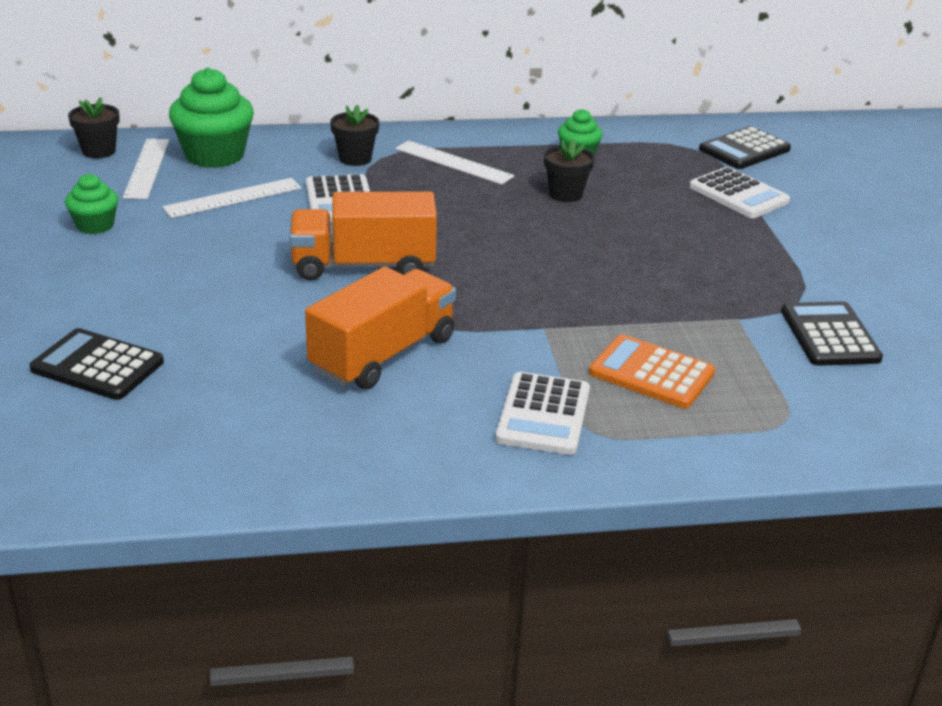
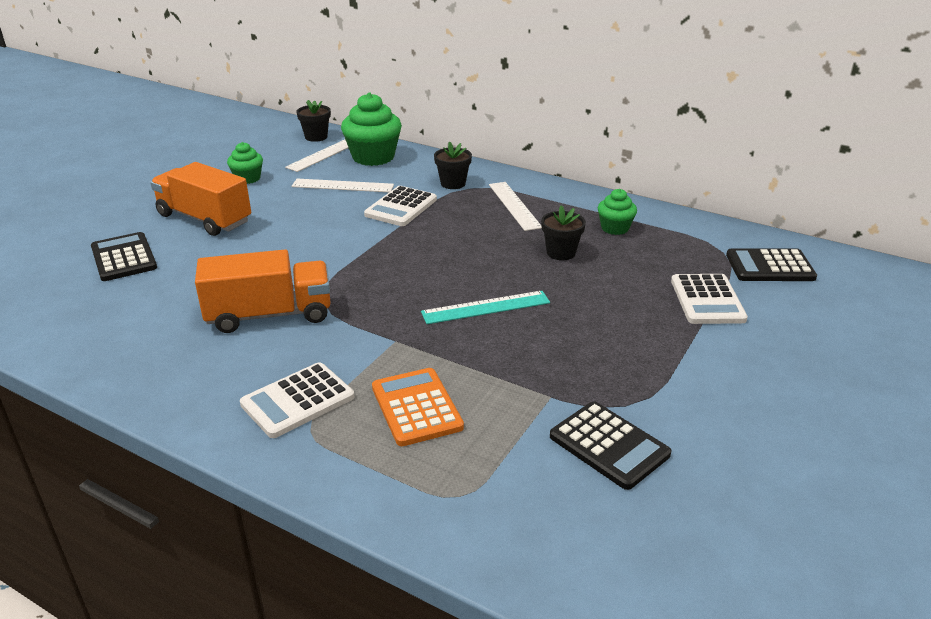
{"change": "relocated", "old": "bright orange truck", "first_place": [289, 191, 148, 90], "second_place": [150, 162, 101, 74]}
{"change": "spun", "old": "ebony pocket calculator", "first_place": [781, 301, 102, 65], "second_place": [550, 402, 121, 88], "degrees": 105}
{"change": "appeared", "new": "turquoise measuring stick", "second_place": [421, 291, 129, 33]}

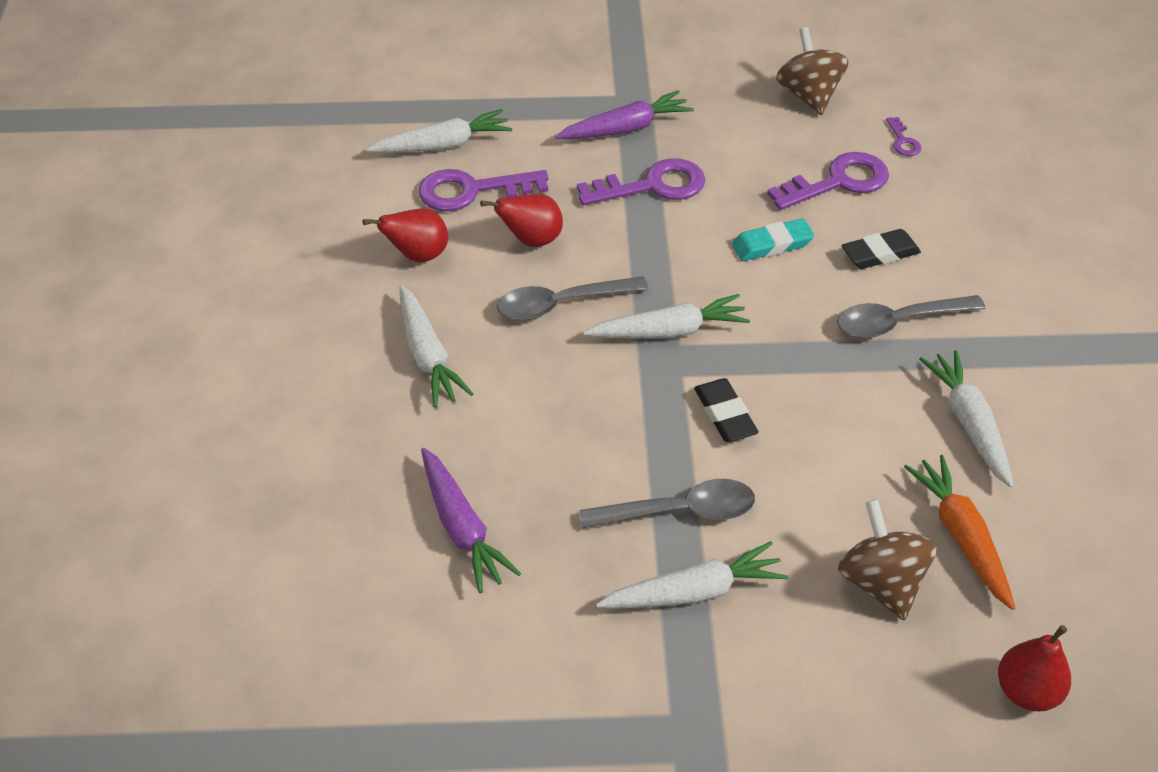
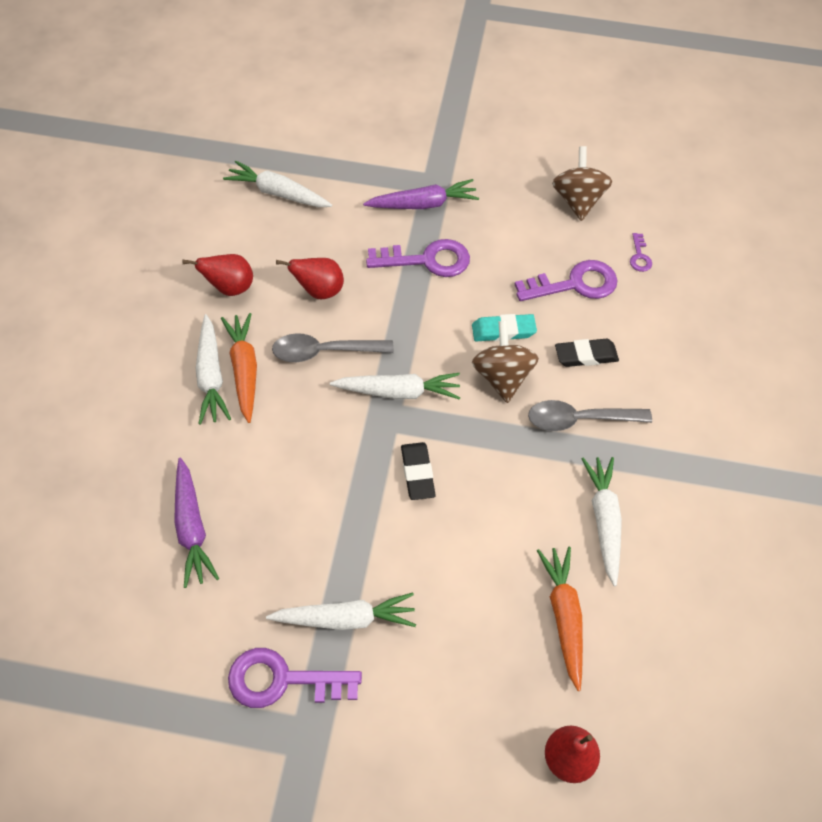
{"change": "spun", "old": "white carrot", "first_place": [366, 109, 146, 44], "second_place": [223, 161, 109, 46], "degrees": -150}
{"change": "relocated", "old": "royal purple key", "first_place": [419, 169, 129, 42], "second_place": [228, 648, 134, 60]}
{"change": "missing", "old": "ash-grey teaspoon", "first_place": [580, 479, 175, 49]}
{"change": "relocated", "old": "brown toy top", "first_place": [838, 499, 99, 121], "second_place": [472, 321, 67, 82]}
{"change": "appeared", "new": "bright orange carrot", "second_place": [221, 313, 36, 110]}

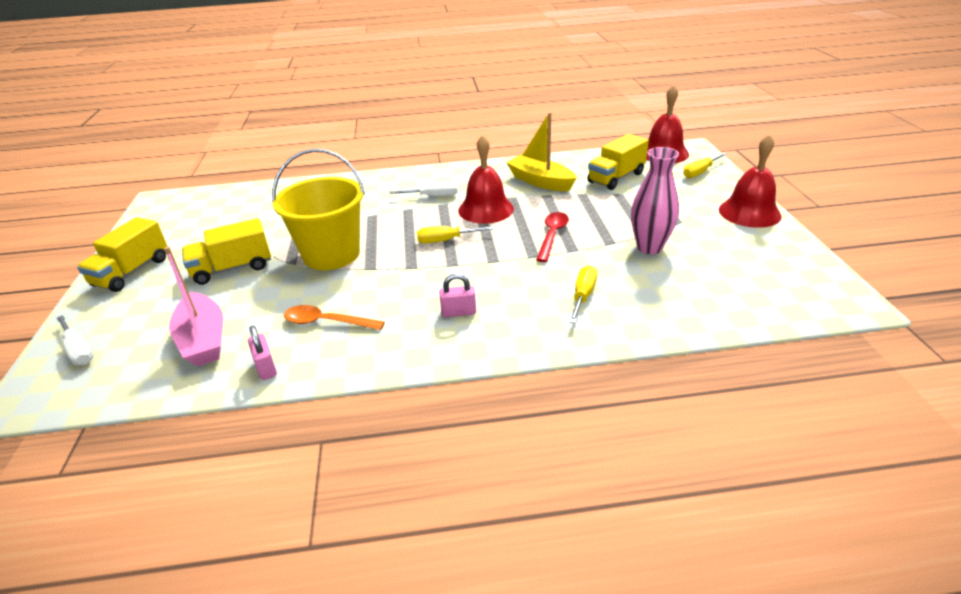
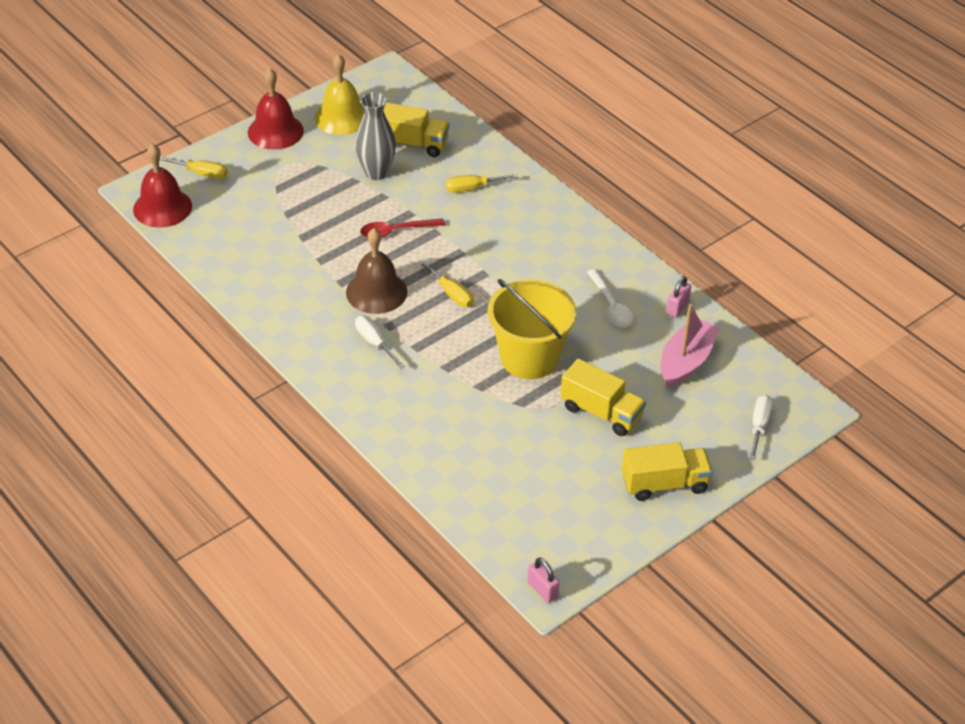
{"change": "missing", "old": "bright yellow sailboat", "first_place": [506, 112, 70, 79]}
{"change": "relocated", "old": "bright yellow truck", "first_place": [588, 134, 61, 56], "second_place": [383, 102, 66, 55]}
{"change": "colour", "old": "scarlet bell", "new": "brown bell", "first_place": [458, 135, 56, 89], "second_place": [346, 228, 61, 86]}
{"change": "colour", "old": "rose-pink vase", "new": "ash-grey vase", "first_place": [631, 147, 48, 107], "second_place": [355, 92, 41, 88]}
{"change": "relocated", "old": "rose-pink padlock", "first_place": [439, 273, 37, 44], "second_place": [528, 557, 32, 46]}
{"change": "colour", "old": "bright orange teaspoon", "new": "white teaspoon", "first_place": [284, 305, 101, 25], "second_place": [587, 269, 47, 58]}
{"change": "appeared", "new": "bright yellow bell", "second_place": [314, 54, 51, 81]}

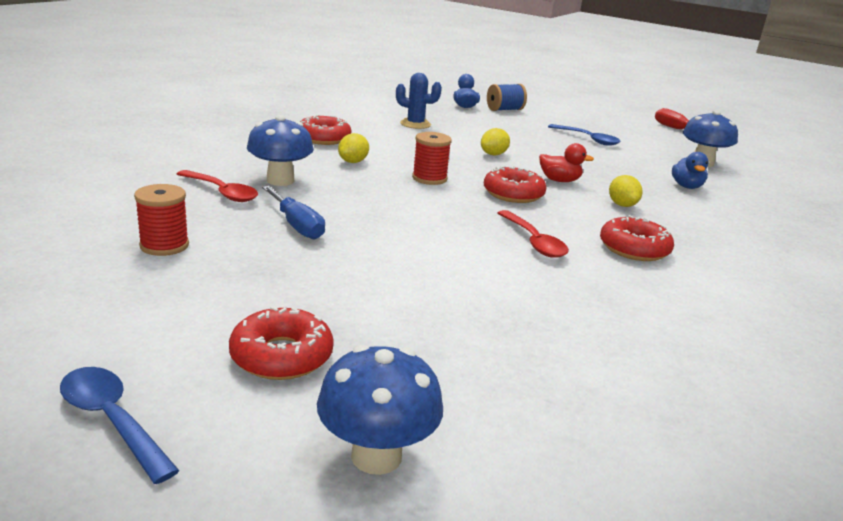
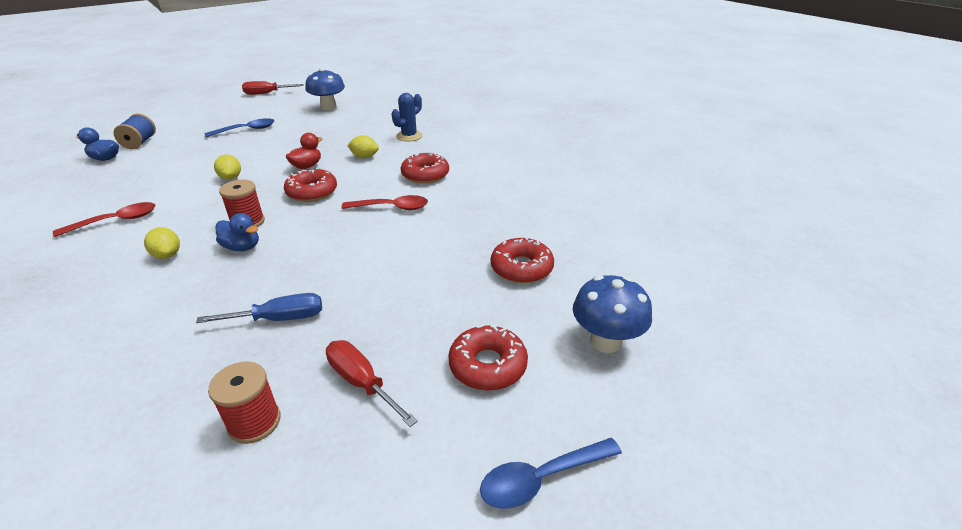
{"change": "relocated", "old": "cobalt prickly plant", "first_place": [396, 73, 46, 56], "second_place": [391, 93, 32, 48]}
{"change": "missing", "old": "cobalt mushroom", "first_place": [247, 115, 67, 71]}
{"change": "relocated", "old": "scarlet donut", "first_place": [300, 115, 52, 30], "second_place": [491, 237, 63, 47]}
{"change": "relocated", "old": "cobalt duck", "first_place": [672, 152, 37, 37], "second_place": [216, 213, 43, 38]}
{"change": "relocated", "old": "scarlet teaspoon", "first_place": [177, 170, 81, 32], "second_place": [53, 202, 102, 35]}
{"change": "appeared", "new": "scarlet flat screwdriver", "second_place": [326, 340, 92, 87]}

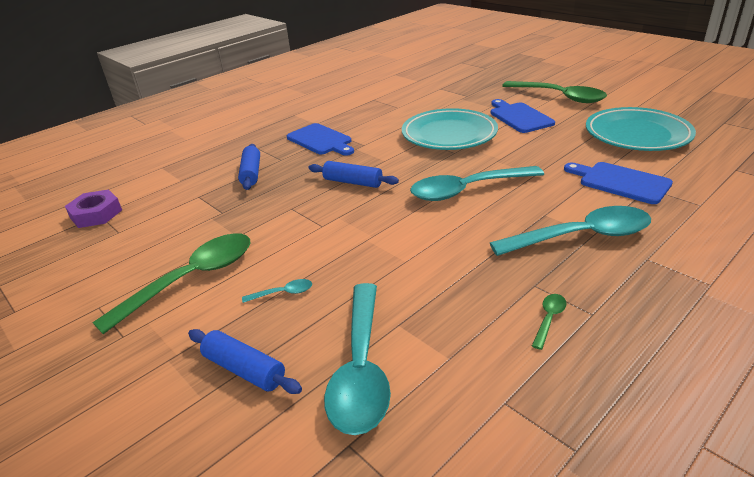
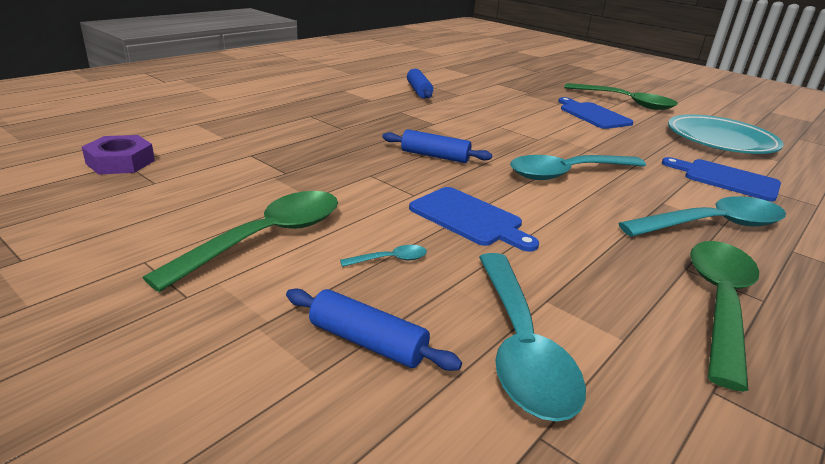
{"change": "missing", "old": "turquoise dinner plate", "first_place": [402, 108, 96, 42]}
{"change": "relocated", "old": "cobalt bread board", "first_place": [287, 123, 67, 33], "second_place": [409, 187, 130, 65]}
{"change": "relocated", "old": "cobalt pastry roller", "first_place": [238, 144, 22, 46], "second_place": [407, 69, 26, 29]}
{"change": "size", "old": "leaf-green teaspoon", "first_place": [532, 294, 35, 56], "second_place": [690, 241, 69, 151], "factor": 2.5}

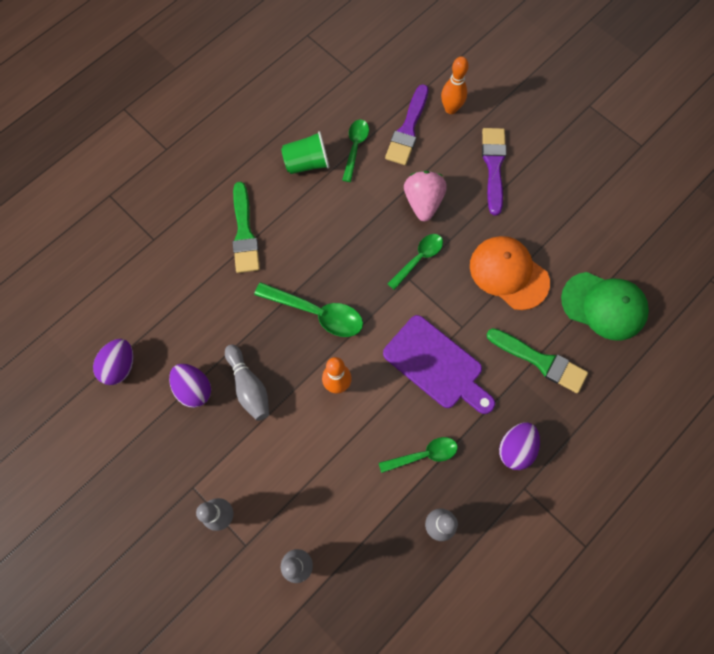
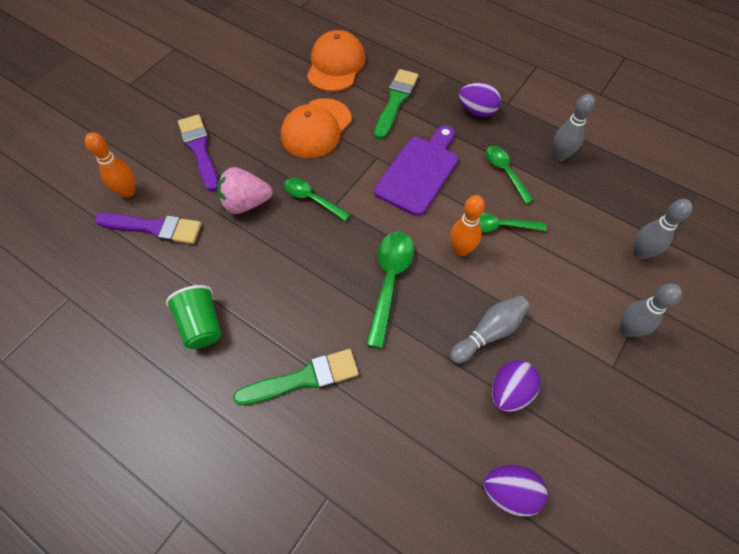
{"change": "relocated", "old": "leaf-green teaspoon", "first_place": [342, 120, 27, 62], "second_place": [479, 213, 68, 19]}
{"change": "spun", "old": "royal purple paintbrush", "first_place": [482, 128, 25, 87], "second_place": [178, 114, 41, 78], "degrees": 75}
{"change": "colour", "old": "leaf-green baseball cap", "new": "bright orange baseball cap", "first_place": [561, 272, 88, 68], "second_place": [307, 30, 59, 62]}

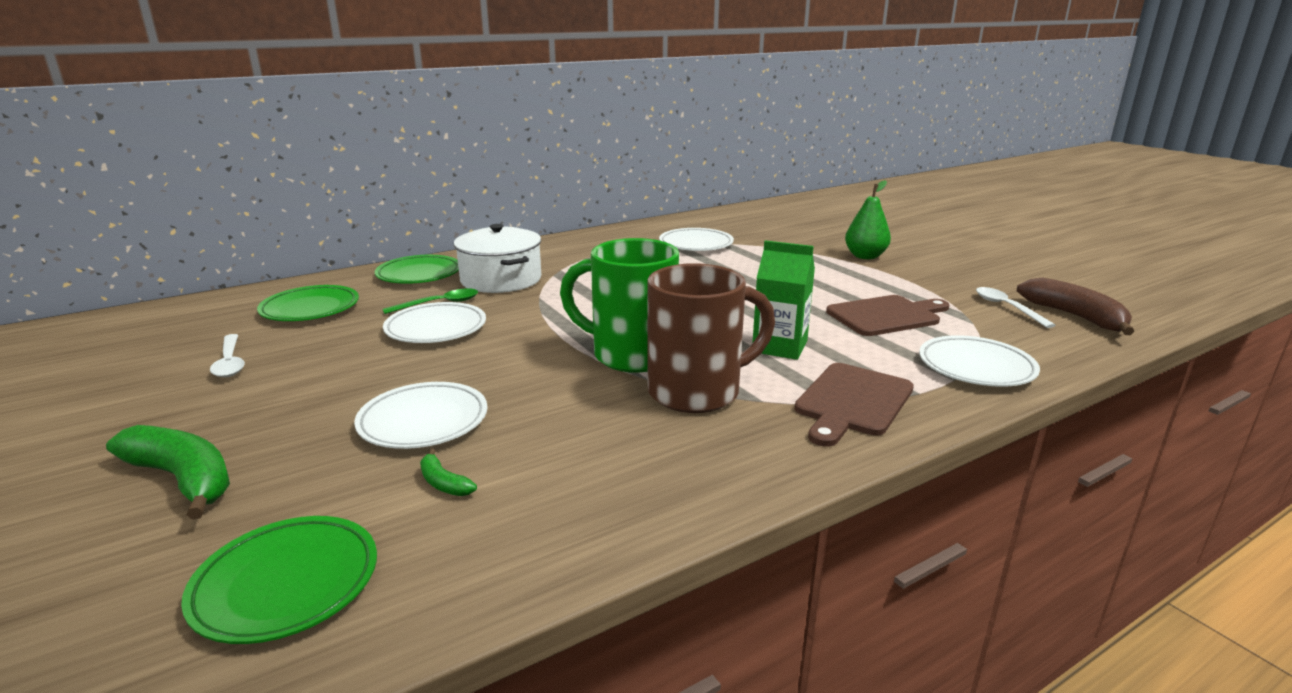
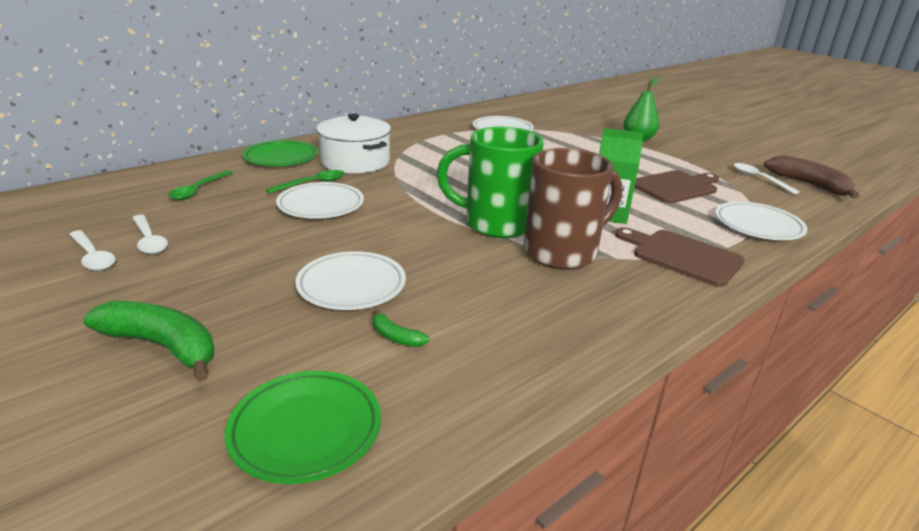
{"change": "exchanged", "old": "leaf-green dinner plate", "new": "leaf-green teaspoon", "first_place": [257, 285, 102, 36], "second_place": [168, 170, 65, 30]}
{"change": "spun", "old": "brown bread board", "first_place": [794, 363, 120, 84], "second_place": [615, 227, 130, 60], "degrees": 105}
{"change": "appeared", "new": "white teaspoon", "second_place": [69, 230, 46, 41]}

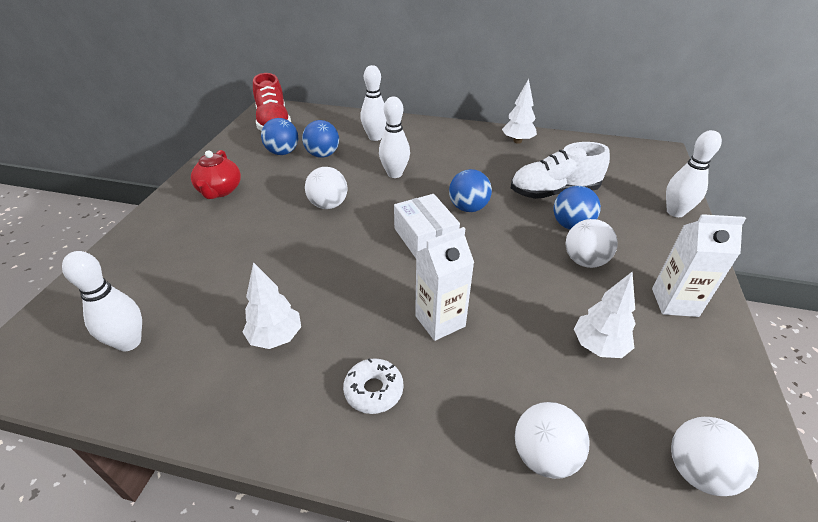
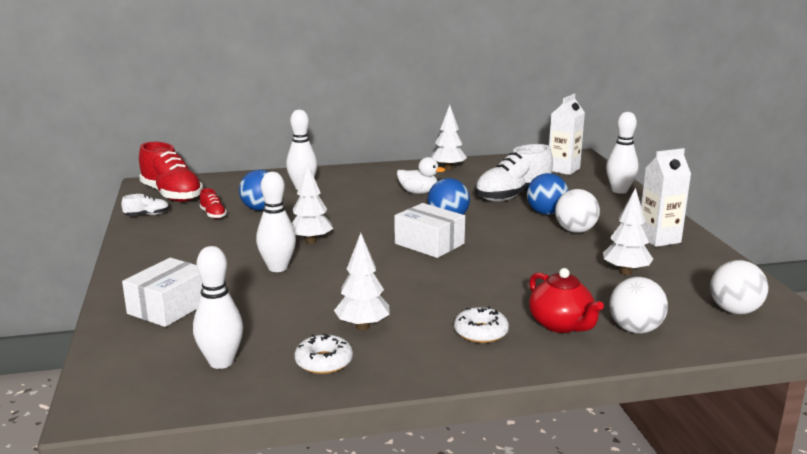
{"change": "relocated", "old": "white tenpin", "first_place": [379, 97, 31, 81], "second_place": [256, 172, 40, 100]}
{"change": "exchanged", "old": "cobalt sphere", "new": "scarlet shoe", "first_place": [261, 118, 37, 37], "second_place": [200, 188, 27, 31]}
{"change": "relocated", "old": "scarlet teapot", "first_place": [191, 150, 50, 49], "second_place": [529, 268, 75, 65]}
{"change": "exchanged", "old": "white sphere", "new": "white fir tree", "first_place": [305, 167, 43, 42], "second_place": [292, 162, 41, 82]}
{"change": "relocated", "old": "white carton", "first_place": [415, 227, 59, 114], "second_place": [549, 94, 36, 81]}
{"change": "appeared", "new": "white duck", "second_place": [397, 157, 48, 37]}
{"change": "appeared", "new": "white shoe", "second_place": [121, 194, 48, 22]}
{"change": "appeared", "new": "white parcel", "second_place": [122, 258, 81, 69]}
{"change": "appeared", "new": "white donut", "second_place": [294, 334, 59, 40]}

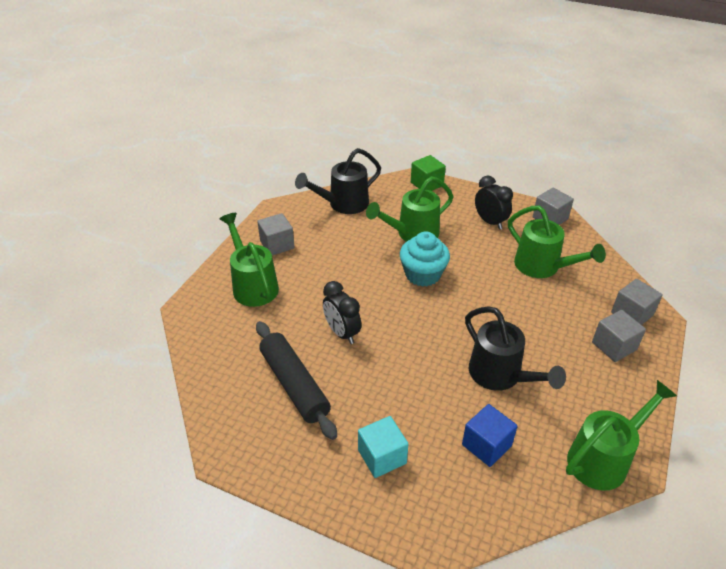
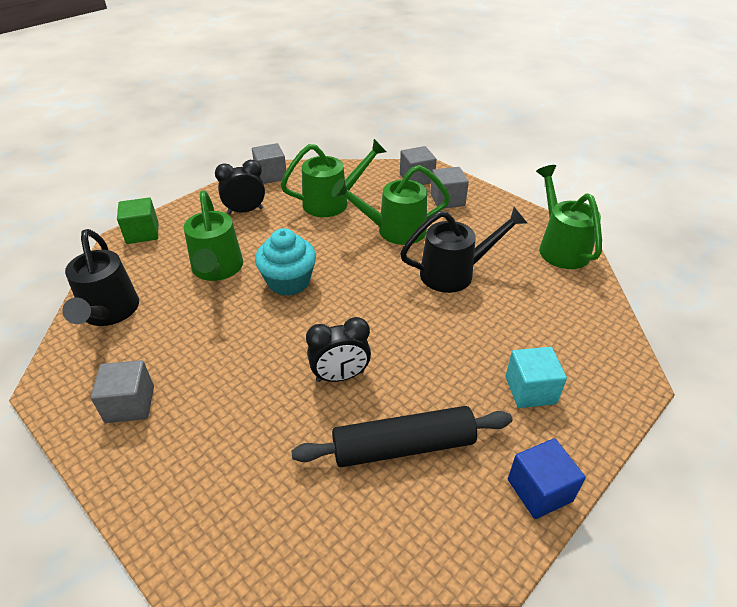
{"change": "relocated", "old": "leaf-green sprinkling can", "first_place": [220, 213, 59, 94], "second_place": [331, 165, 119, 80]}
{"change": "relocated", "old": "cobalt solid cube", "first_place": [462, 404, 56, 63], "second_place": [508, 438, 78, 81]}

